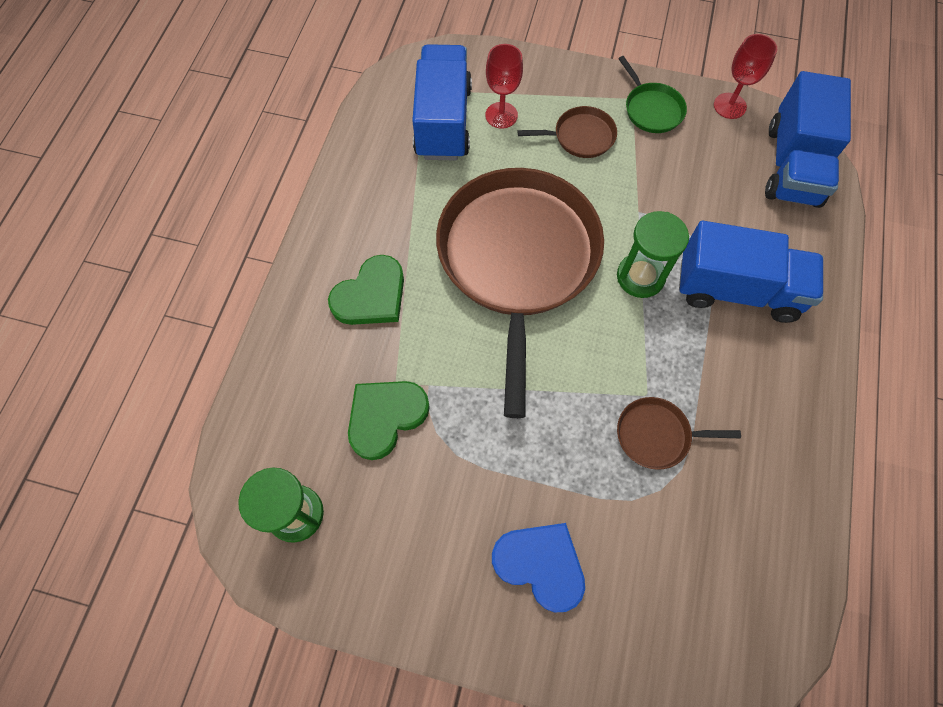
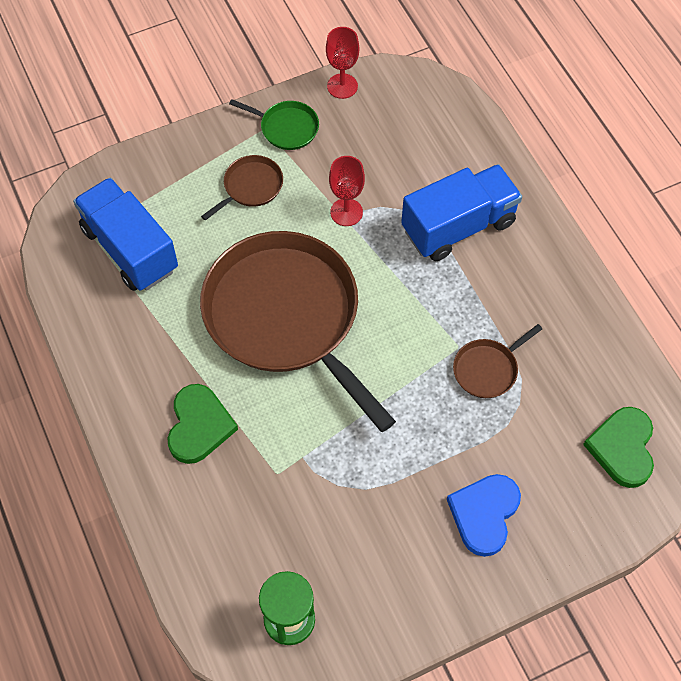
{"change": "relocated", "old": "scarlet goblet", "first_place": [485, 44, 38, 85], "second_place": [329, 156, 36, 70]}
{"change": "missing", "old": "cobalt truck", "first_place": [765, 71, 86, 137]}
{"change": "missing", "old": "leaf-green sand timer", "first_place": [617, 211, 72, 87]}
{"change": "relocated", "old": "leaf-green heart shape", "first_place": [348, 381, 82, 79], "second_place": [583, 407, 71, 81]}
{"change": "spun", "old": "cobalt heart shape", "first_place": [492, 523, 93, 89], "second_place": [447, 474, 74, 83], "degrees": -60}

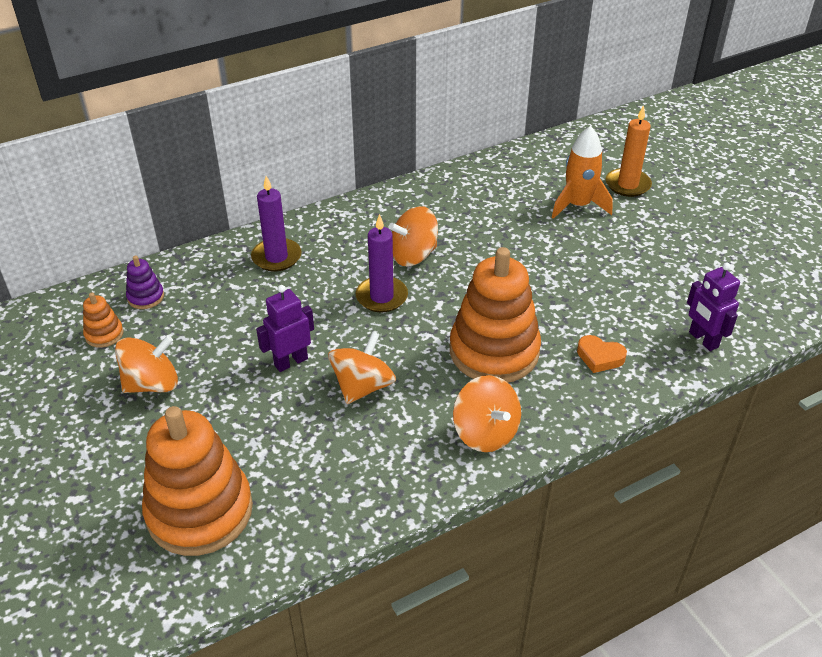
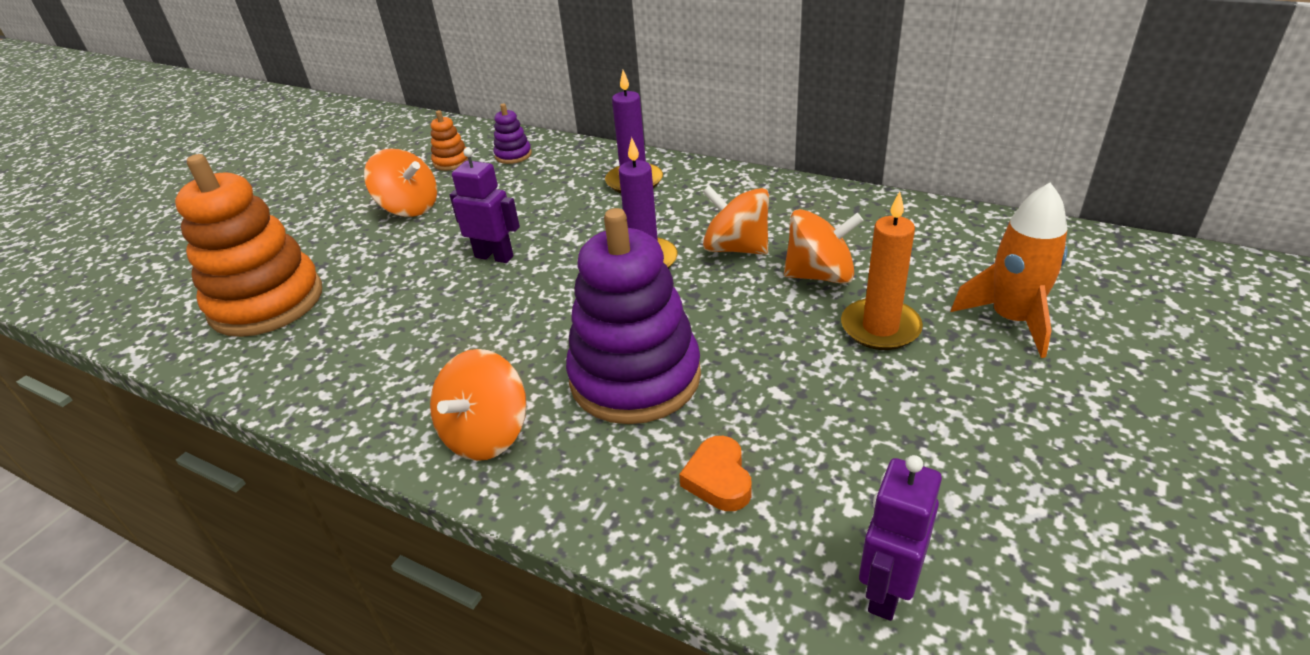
{"change": "relocated", "old": "bright orange candle", "first_place": [606, 105, 46, 92], "second_place": [841, 191, 82, 159]}
{"change": "colour", "old": "bright orange ring stacker", "new": "royal purple ring stacker", "first_place": [450, 247, 91, 136], "second_place": [566, 208, 135, 216]}
{"change": "relocated", "old": "bright orange toy top", "first_place": [328, 331, 68, 73], "second_place": [784, 209, 79, 75]}

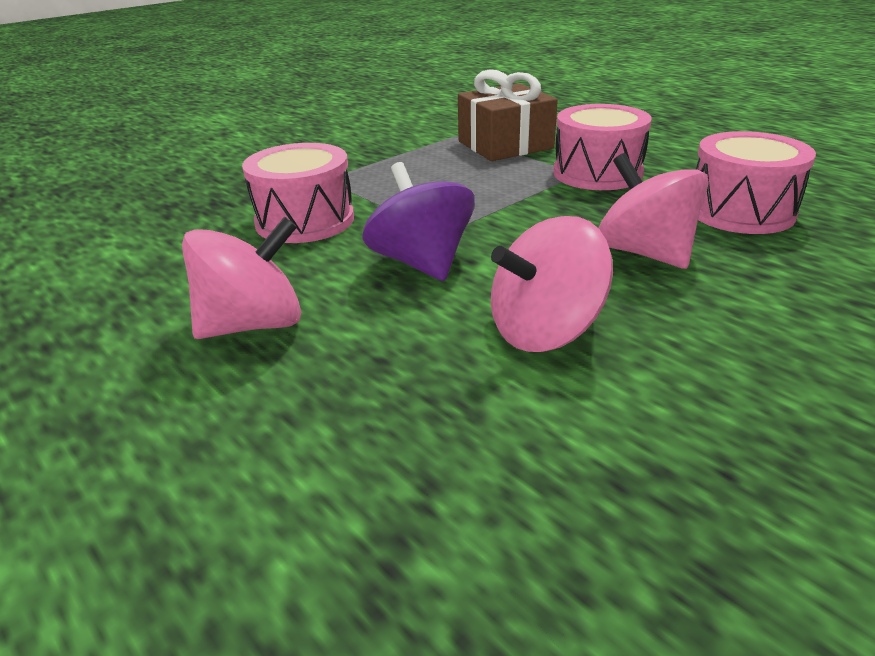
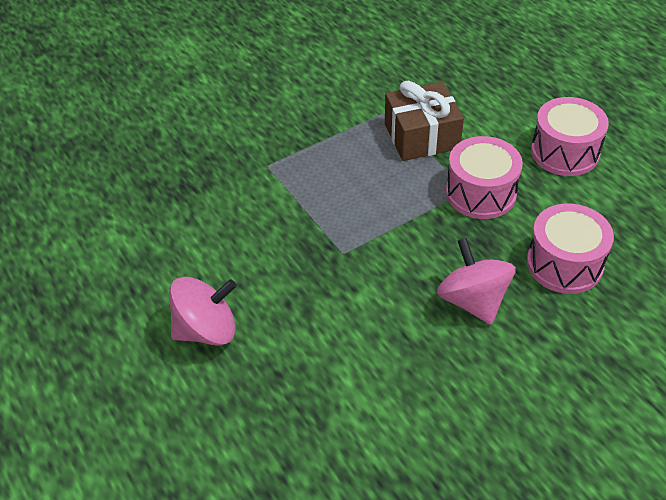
{"change": "relocated", "old": "rose-pink toy drum", "first_place": [242, 143, 112, 100], "second_place": [531, 97, 78, 79]}
{"change": "missing", "old": "royal purple toy top", "first_place": [362, 162, 113, 119]}
{"change": "missing", "old": "rose-pink toy top", "first_place": [491, 216, 122, 136]}

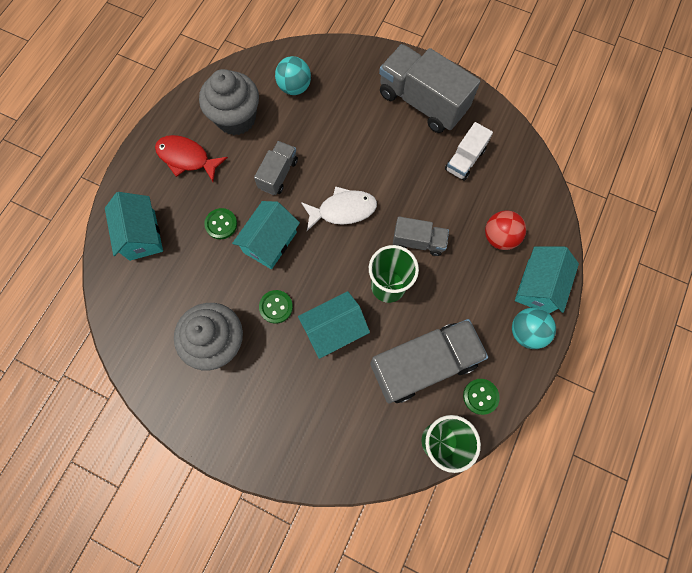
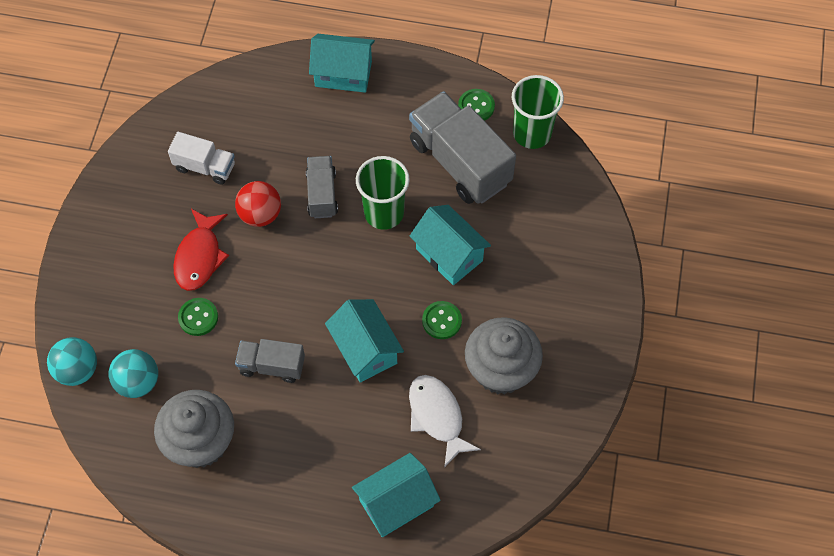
{"change": "missing", "old": "ash-grey truck", "first_place": [379, 44, 101, 89]}
{"change": "relocated", "old": "scarlet fish", "first_place": [155, 135, 73, 47], "second_place": [173, 209, 56, 82]}
{"change": "relocated", "old": "white fish", "first_place": [301, 186, 76, 45], "second_place": [409, 375, 72, 93]}
{"change": "spun", "old": "turquoise house", "first_place": [232, 201, 68, 68], "second_place": [325, 299, 79, 83], "degrees": 45}
{"change": "relocated", "old": "leaf-green shirt button", "first_place": [204, 208, 33, 31], "second_place": [178, 298, 40, 38]}
{"change": "relocated", "old": "scarlet sphere", "first_place": [485, 211, 41, 39], "second_place": [235, 181, 46, 46]}
{"change": "relocated", "old": "turquoise sphere", "first_place": [512, 308, 44, 41], "second_place": [47, 337, 50, 49]}

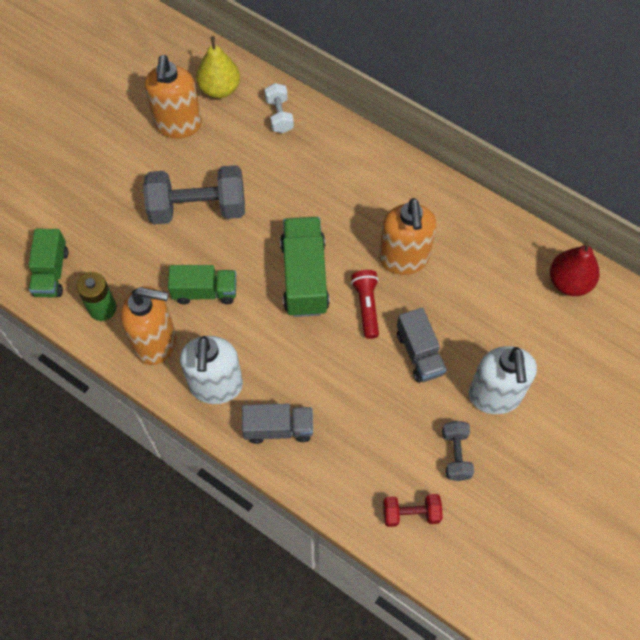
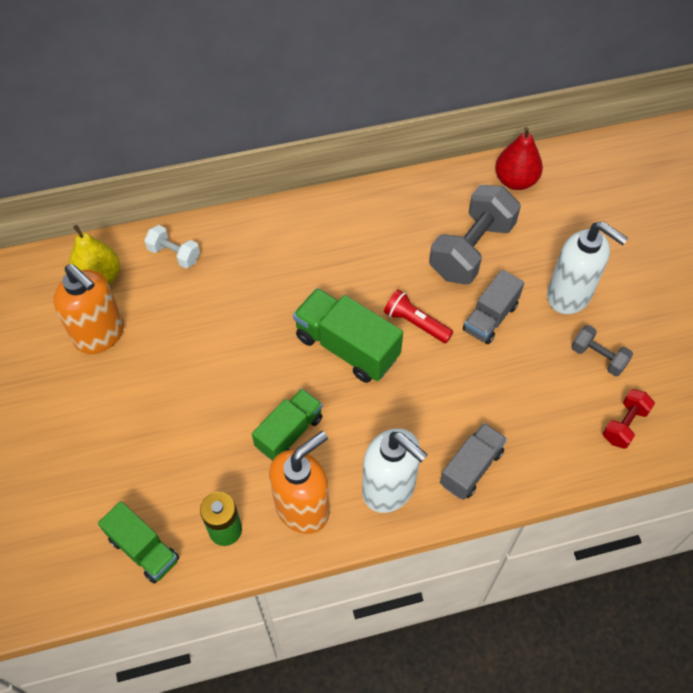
{"change": "relocated", "old": "ash-grey free weight", "first_place": [143, 165, 102, 59], "second_place": [429, 185, 92, 100]}
{"change": "missing", "old": "bright orange soap dispenser", "first_place": [379, 198, 58, 77]}
{"change": "spun", "old": "ash-grey truck", "first_place": [397, 308, 49, 75], "second_place": [463, 270, 61, 74], "degrees": 105}

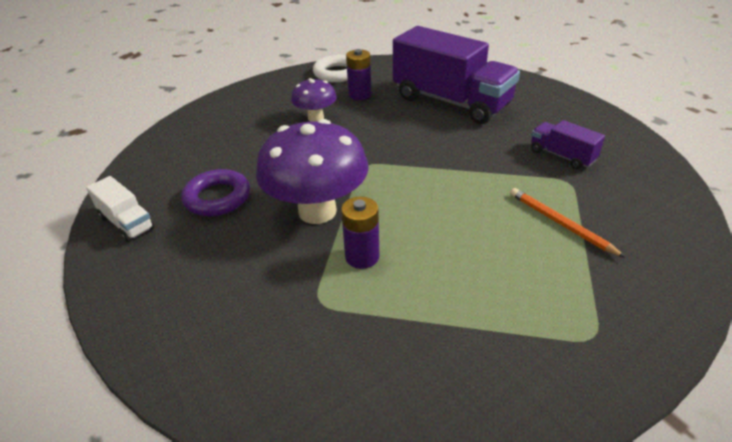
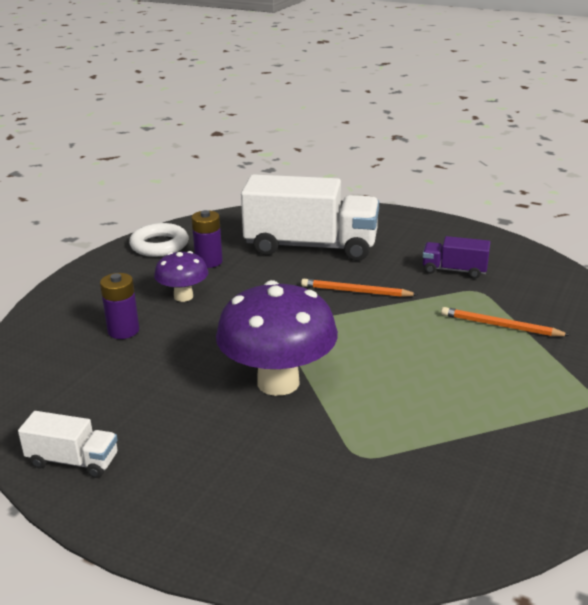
{"change": "colour", "old": "royal purple truck", "new": "white truck", "first_place": [393, 26, 127, 98], "second_place": [241, 174, 138, 87]}
{"change": "missing", "old": "royal purple torus", "first_place": [181, 169, 69, 47]}
{"change": "relocated", "old": "royal purple battery", "first_place": [341, 197, 38, 72], "second_place": [100, 273, 39, 66]}
{"change": "appeared", "new": "bright orange wooden pencil", "second_place": [301, 279, 117, 18]}

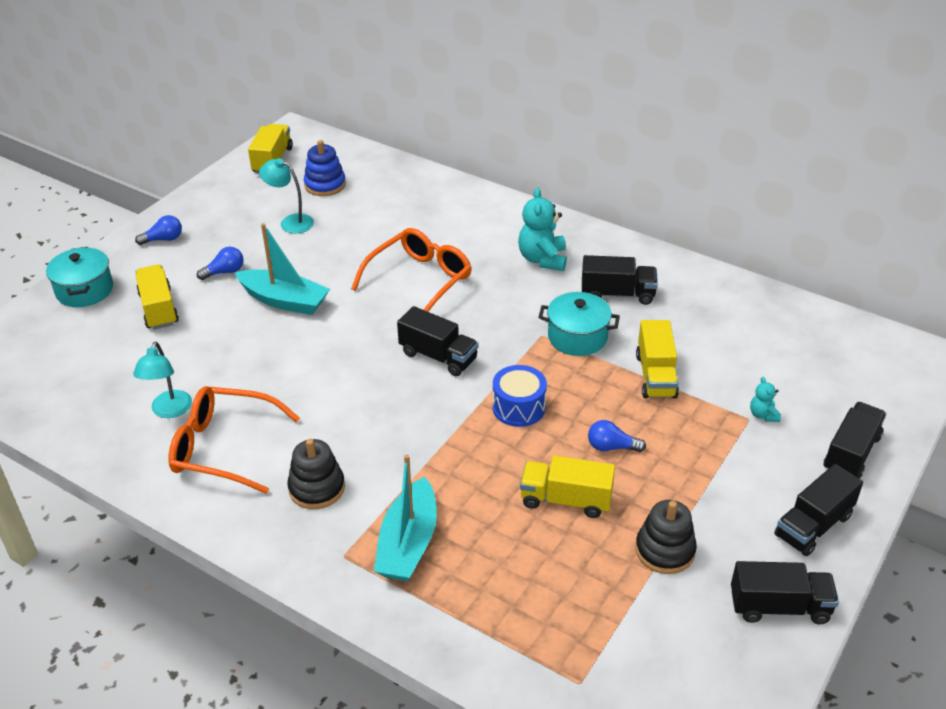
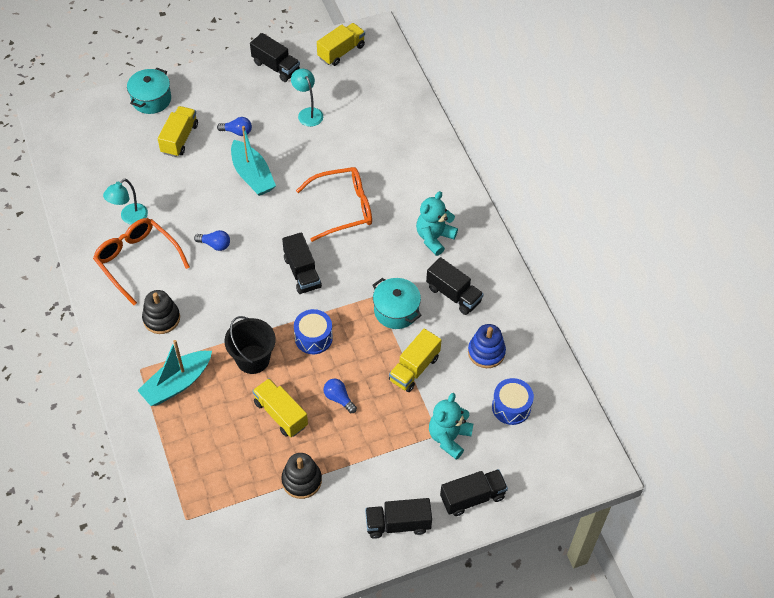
{"change": "relocated", "old": "cobalt ring stacker", "first_place": [304, 140, 42, 56], "second_place": [468, 324, 38, 44]}
{"change": "relocated", "old": "cobalt lightbulb", "first_place": [135, 215, 47, 30], "second_place": [194, 230, 36, 21]}
{"change": "size", "old": "turquoise teddy", "first_place": [750, 377, 31, 45], "second_place": [429, 393, 44, 67], "factor": 1.96}
{"change": "relocated", "old": "ebony truck", "first_place": [731, 561, 108, 63], "second_place": [250, 33, 50, 49]}
{"change": "appeared", "new": "ebony sand bucket", "second_place": [224, 316, 52, 58]}
{"change": "appeared", "new": "cobalt toy drum", "second_place": [492, 378, 42, 47]}

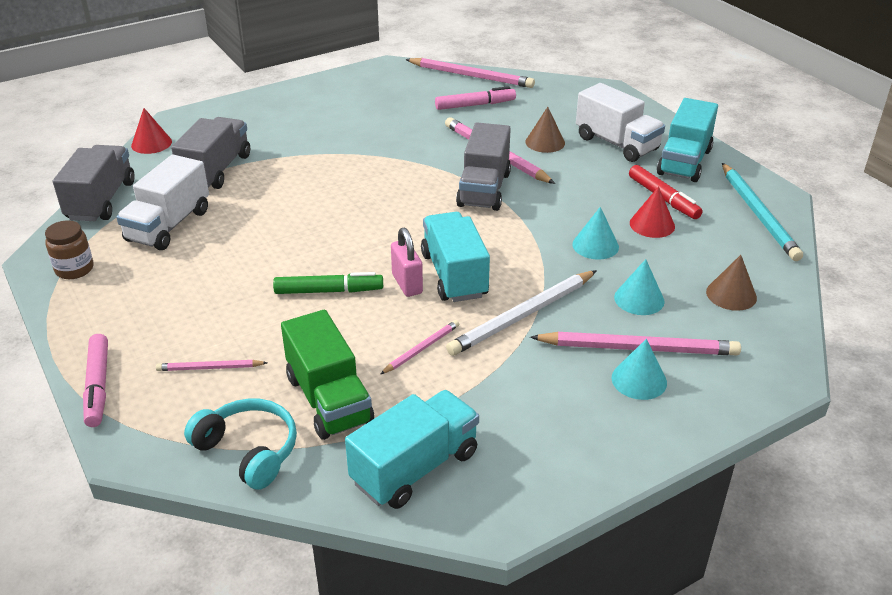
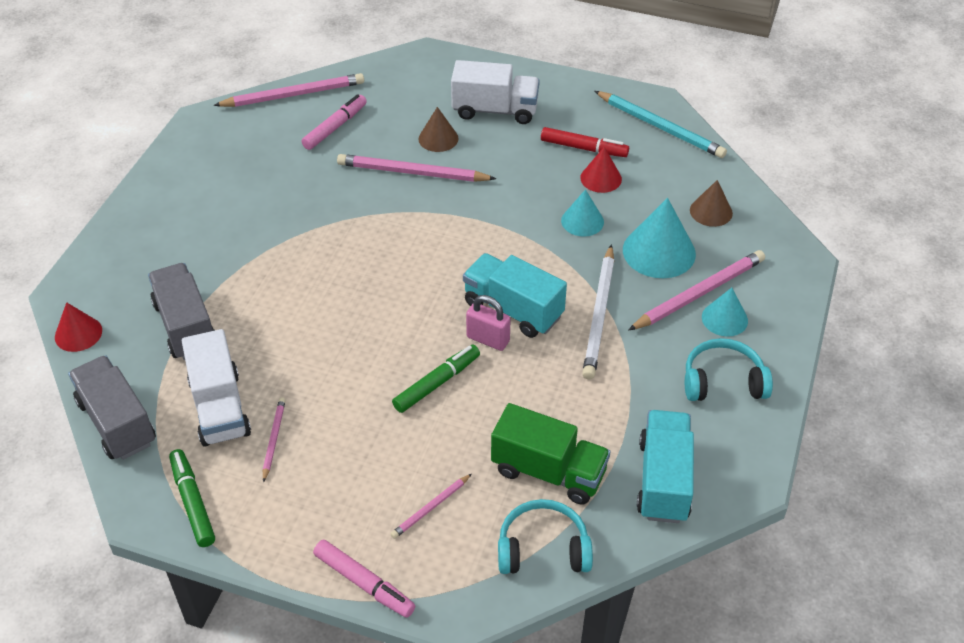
{"change": "missing", "old": "turquoise truck", "first_place": [657, 98, 61, 84]}
{"change": "missing", "old": "ash-grey truck", "first_place": [456, 123, 55, 88]}
{"change": "exchanged", "old": "brown jam jar", "new": "leaf-green marker pen", "first_place": [45, 220, 49, 59], "second_place": [169, 449, 46, 98]}
{"change": "size", "old": "turquoise solid cone", "first_place": [614, 259, 51, 56], "second_place": [623, 198, 73, 80], "factor": 1.66}
{"change": "relocated", "old": "rose-pink wooden pencil", "first_place": [381, 320, 78, 54], "second_place": [263, 397, 23, 85]}
{"change": "appeared", "new": "turquoise headphones", "second_place": [685, 338, 88, 63]}

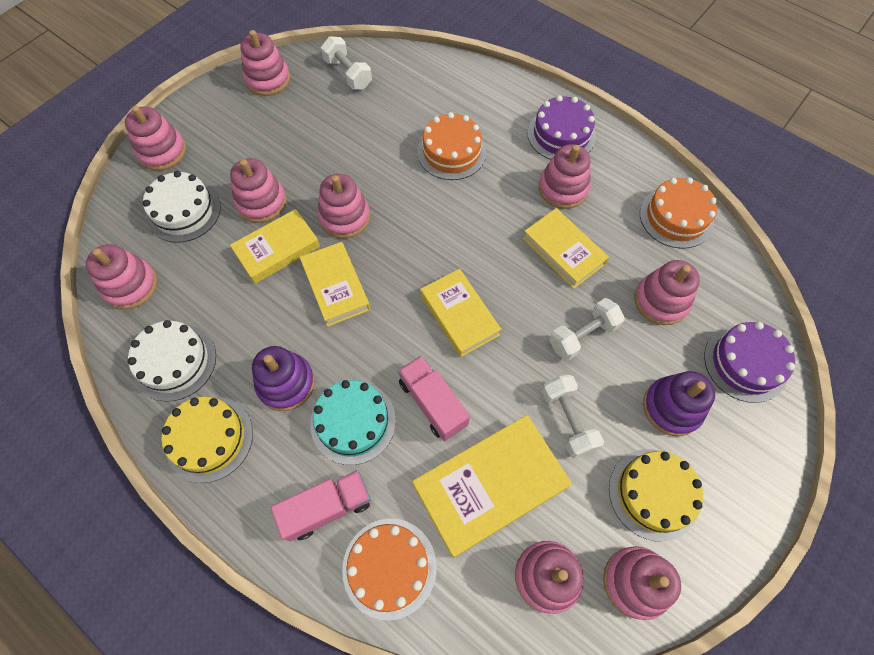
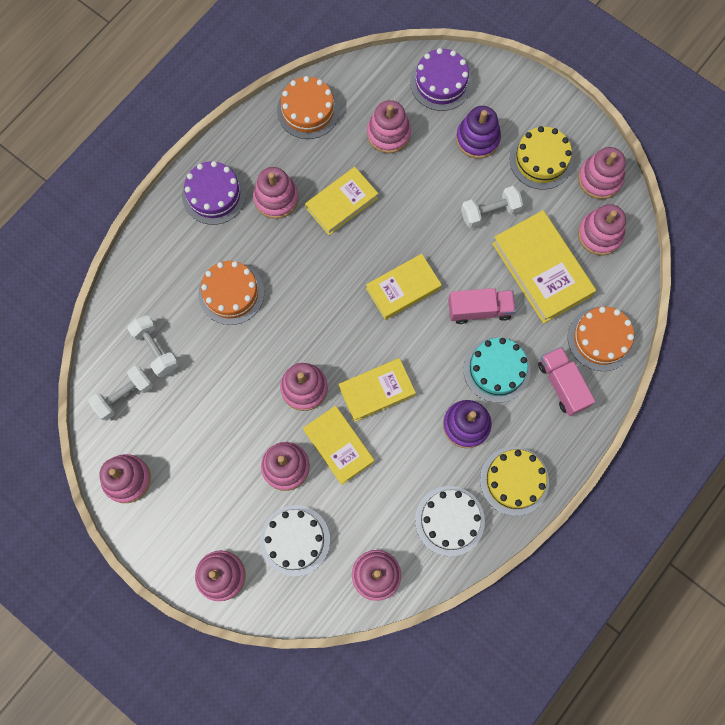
{"change": "relocated", "old": "white free weight", "first_place": [549, 298, 76, 63], "second_place": [127, 315, 52, 62]}
{"change": "spun", "old": "rose-pink truck", "first_place": [398, 355, 72, 86], "second_place": [448, 288, 68, 36], "degrees": -150}

